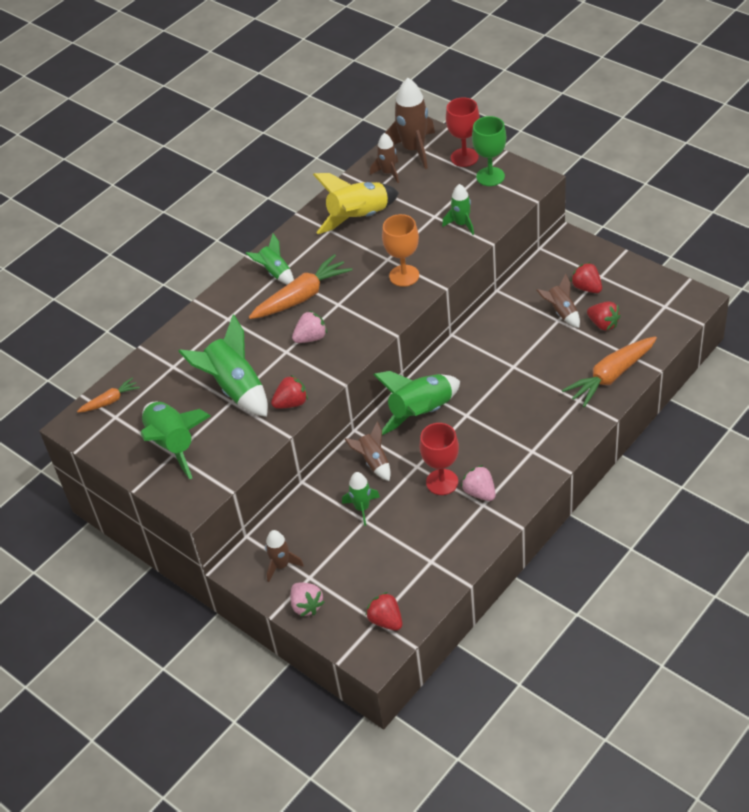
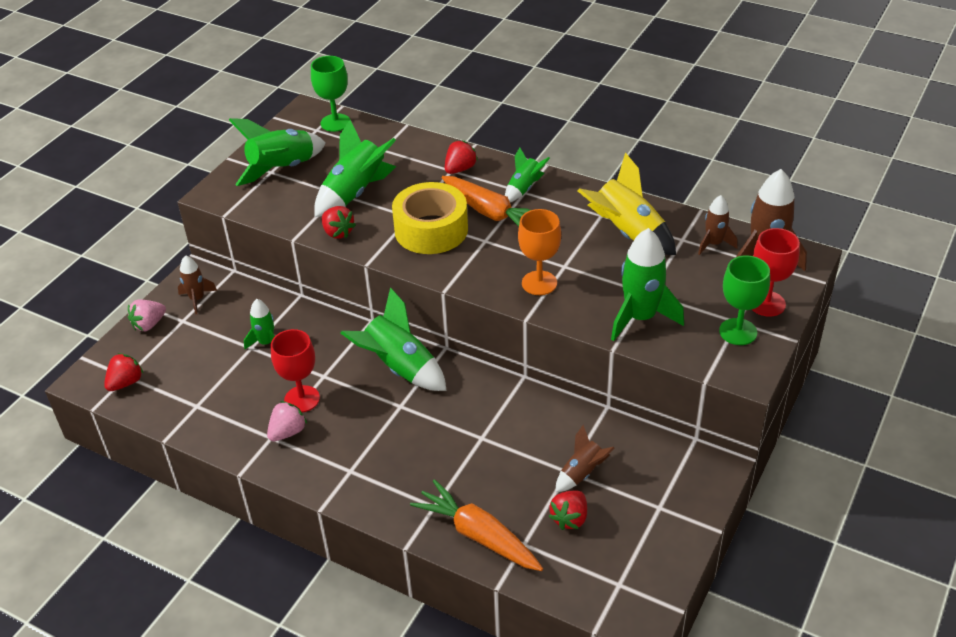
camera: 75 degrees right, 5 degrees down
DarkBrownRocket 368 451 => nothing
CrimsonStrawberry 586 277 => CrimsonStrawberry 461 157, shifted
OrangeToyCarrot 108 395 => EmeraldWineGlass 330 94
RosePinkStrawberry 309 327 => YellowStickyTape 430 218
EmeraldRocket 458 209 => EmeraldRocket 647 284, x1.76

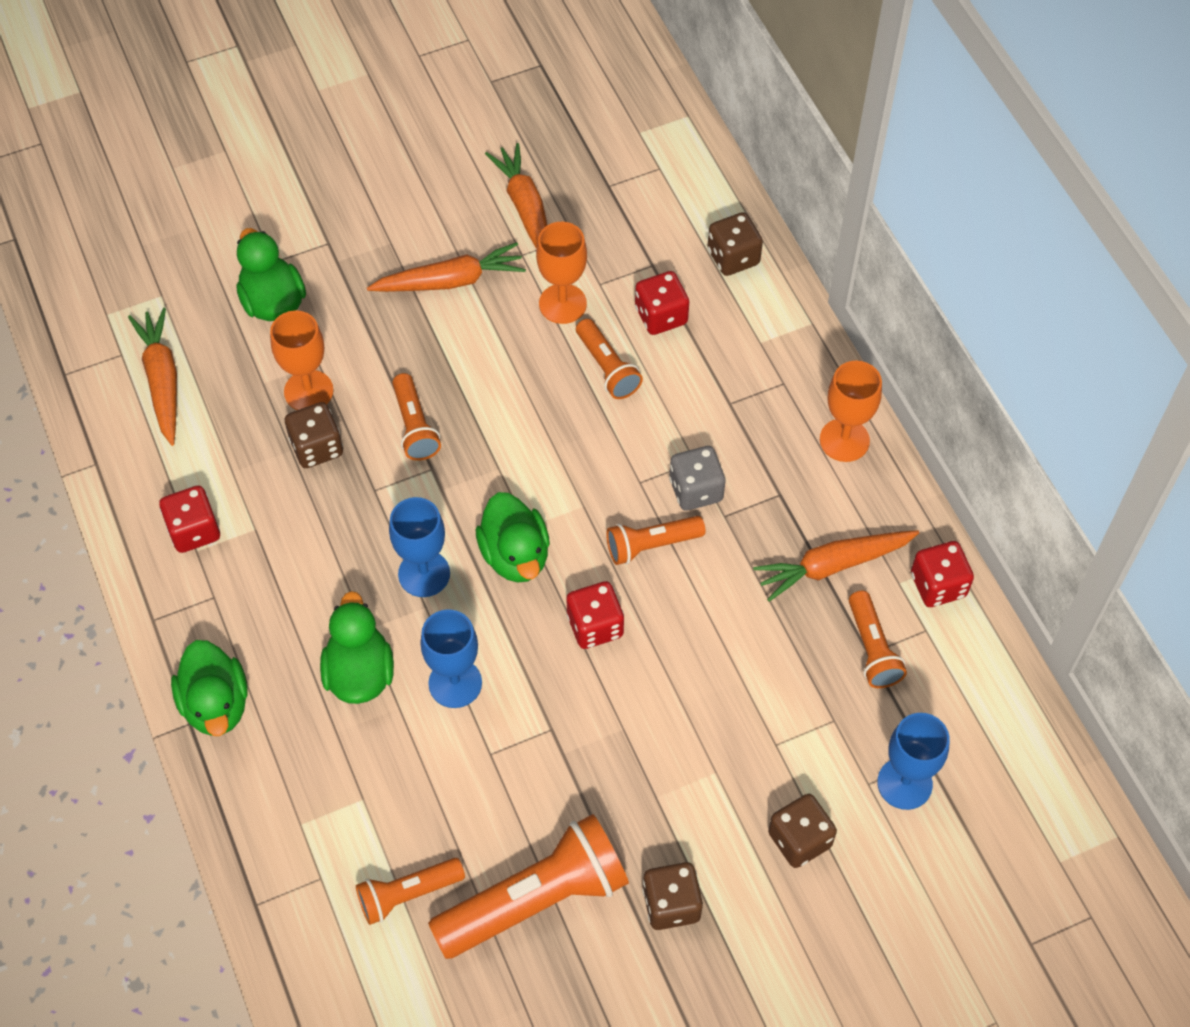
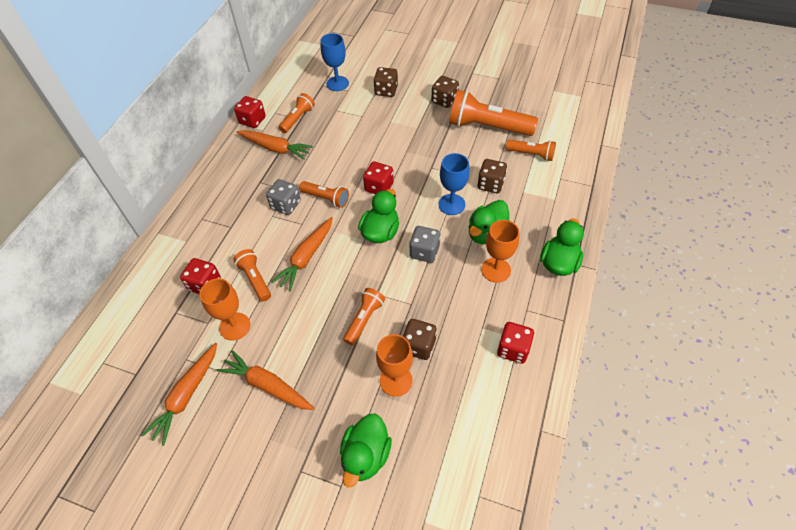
camera: 135 degrees left, 5 degrees down
OrangeToyCarrot 152 377 => OrangeToyCarrot 302 254, shifted
DarkBrownDie 735 244 => DarkBrownDie 492 176, shifted
OrangeWineGlass 851 411 => OrangeWineGlass 500 251, shifted
BlueWineGlass 419 547 => AshGreyDie 425 244
OrangeFlashlight 609 359 => OrangeFlashlight 252 275, 45 degrees counterclockwise

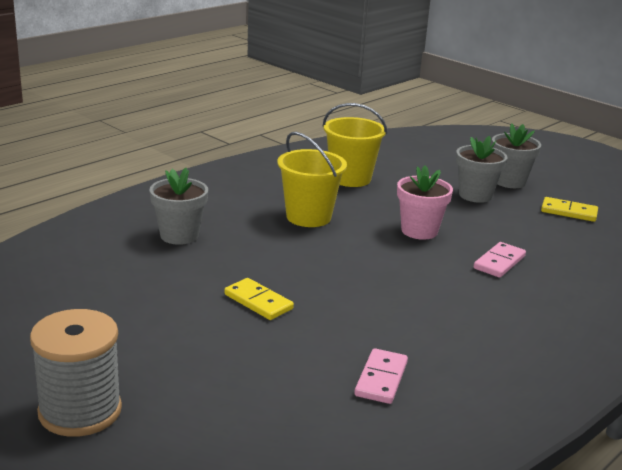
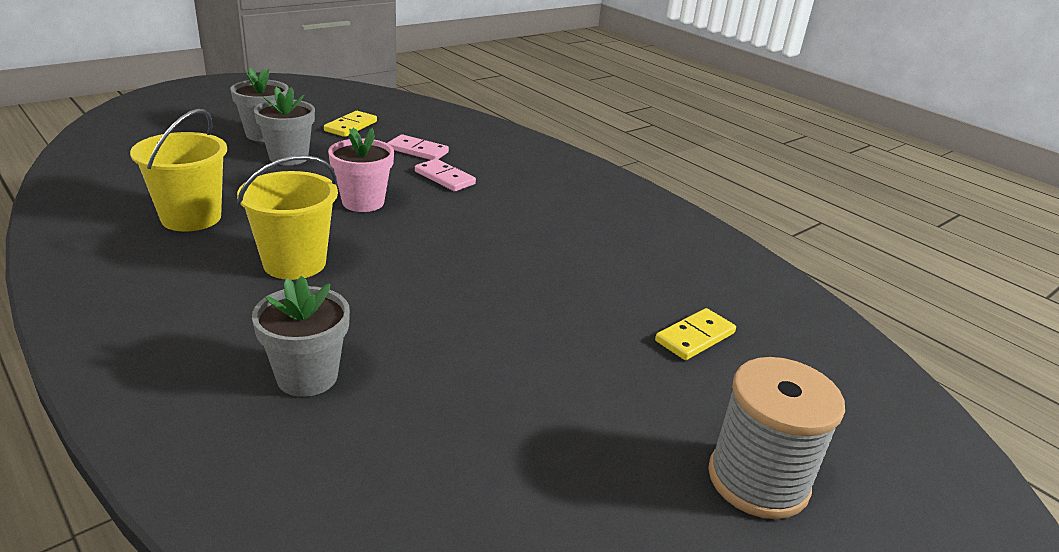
camera: 85 degrees left, 5 degrees up
YellowDomino 259 299 => YellowDomino 695 334, shifted
RosePinkDomino 381 376 => RosePinkDomino 418 147, shifted

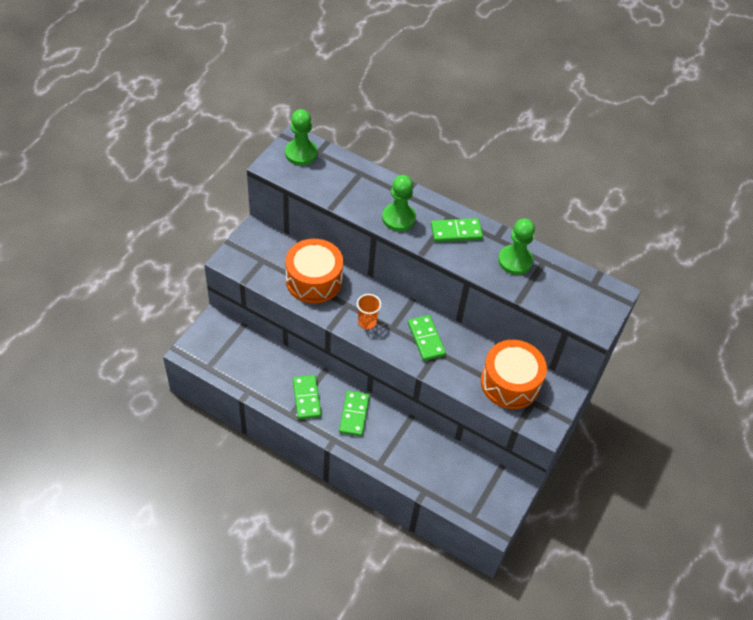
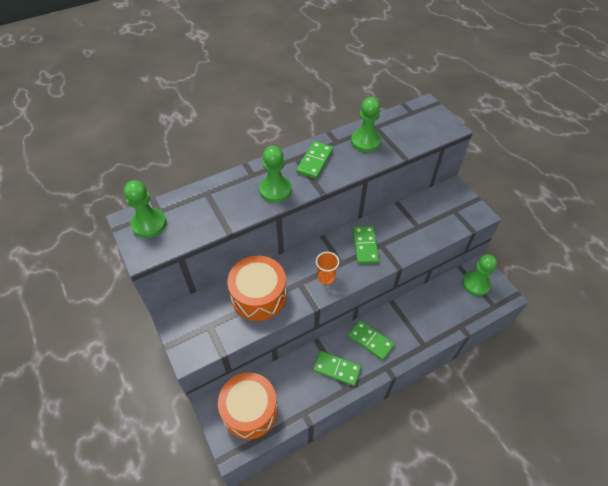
camera: 55 degrees left, 0 degrees up
nothing => EmeraldPawn 479 275
OrangeToyDrum 514 374 => OrangeToyDrum 248 406, shifted
EmeraldDomino 427 338 => EmeraldDomino 366 245, 75 degrees clockwise

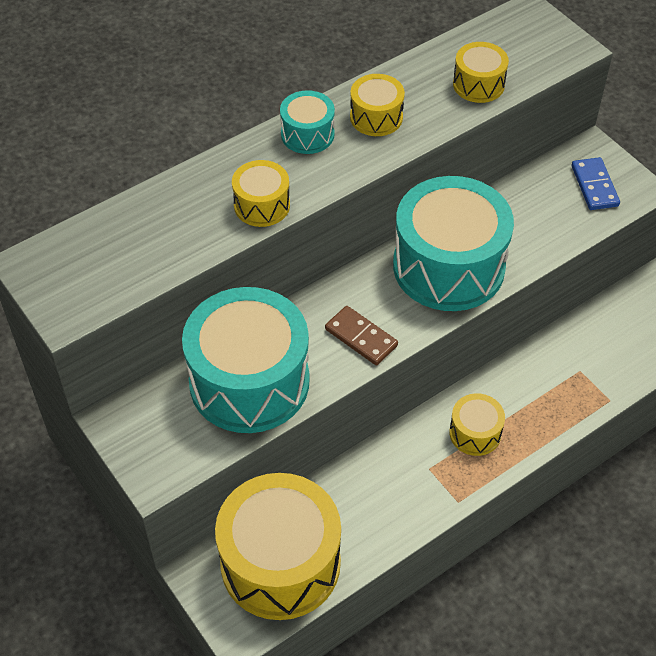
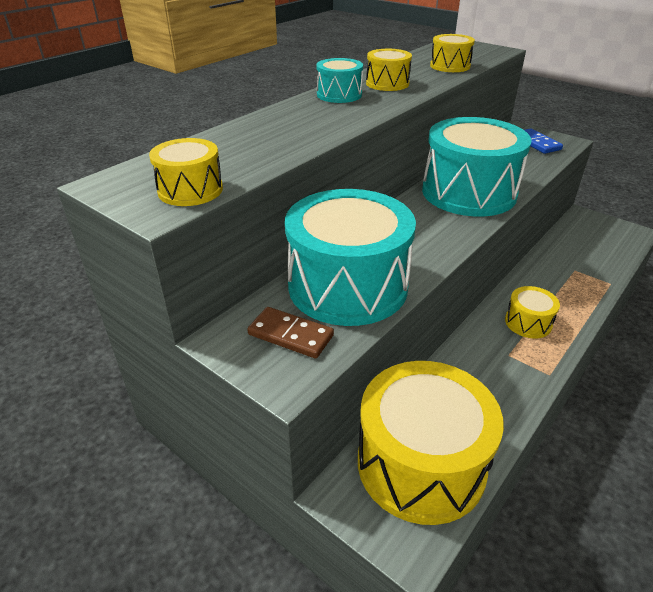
camera: 15 degrees left, 15 degrees down
YellowToyDrum 261 193 => YellowToyDrum 186 172, shifted
DarkBrownDomino 361 335 => DarkBrownDomino 290 333, shifted

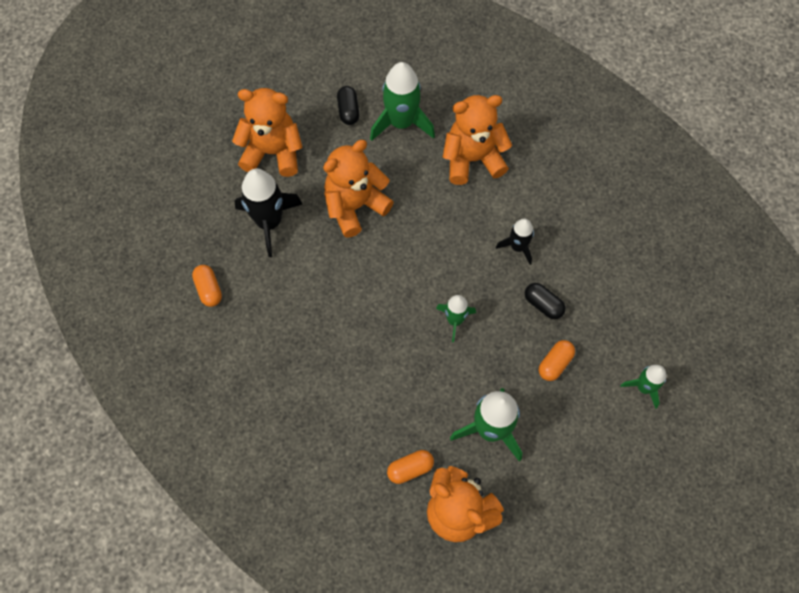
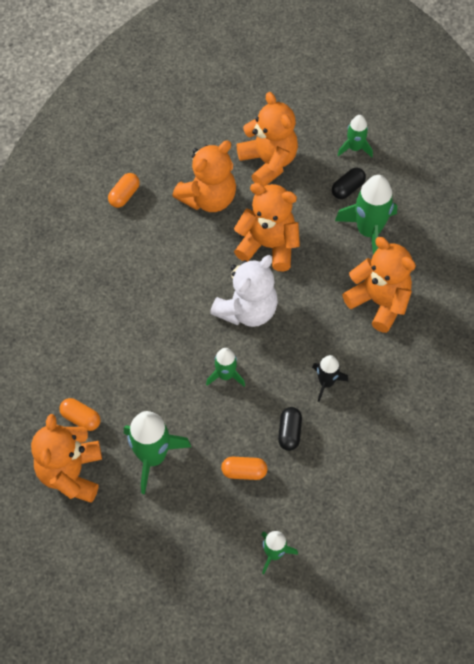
camera: 55 degrees right, 5 degrees down
nothing => SnowWhiteStuffedBear 244 291
nothing => EmeraldRocket 355 136
JetBlackRocket 268 212 => OrangeStuffedBear 204 176

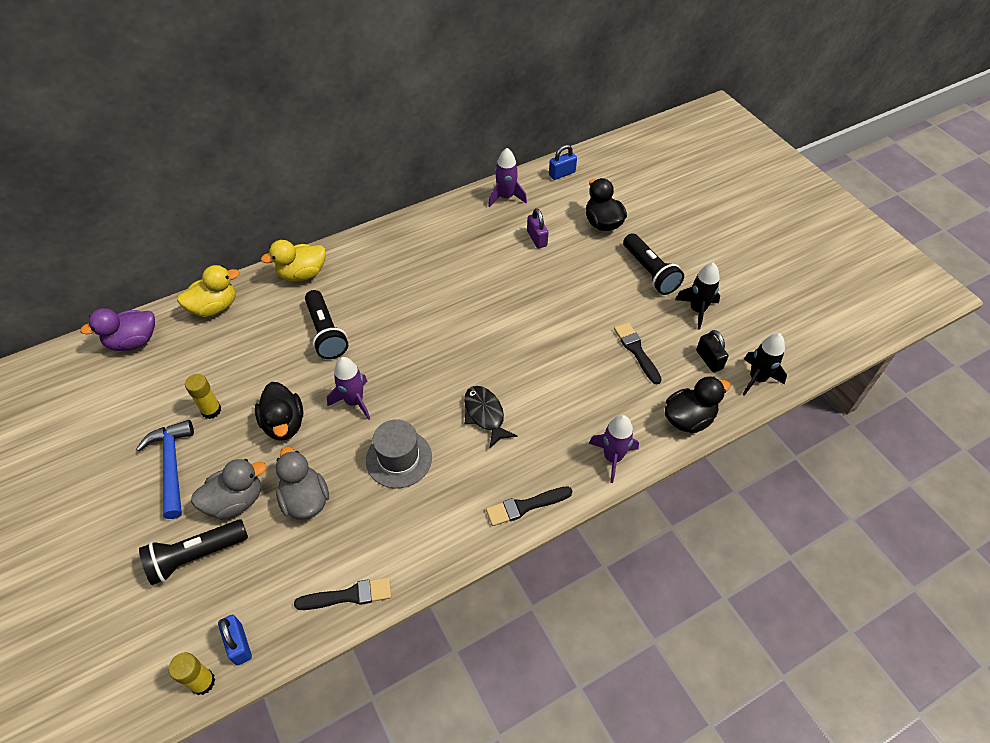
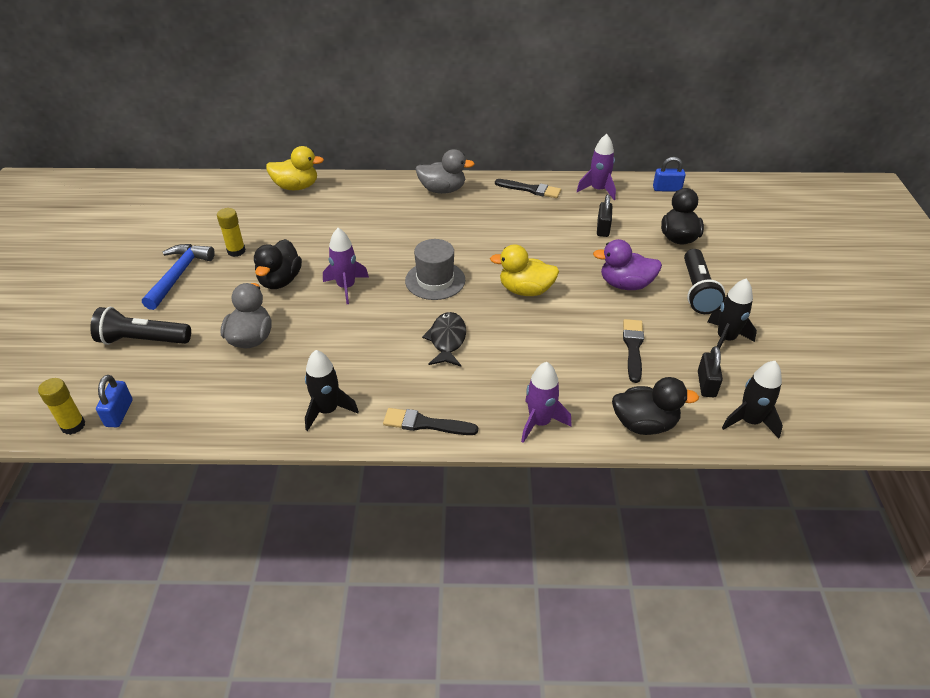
camera: 30 degrees right, 10 degrees down
JetBlackFlashlight 326 324 => nothing
nothing => JetBlackRocket 332 390
VioletRubberDuck 117 329 => VioletRubberDuck 627 264, shifted
AshGreyRubberDuck 228 489 => AshGreyRubberDuck 445 171, shifted
YellowRubberDuck 293 261 => YellowRubberDuck 524 270, shifted
JetBlackPaintBrush 342 593 => JetBlackPaintBrush 528 188, shifted
AshGreyTallHat 399 453 => AshGreyTallHat 435 269, shifted
VioletPadlock 538 228 => JetBlackPadlock 604 215

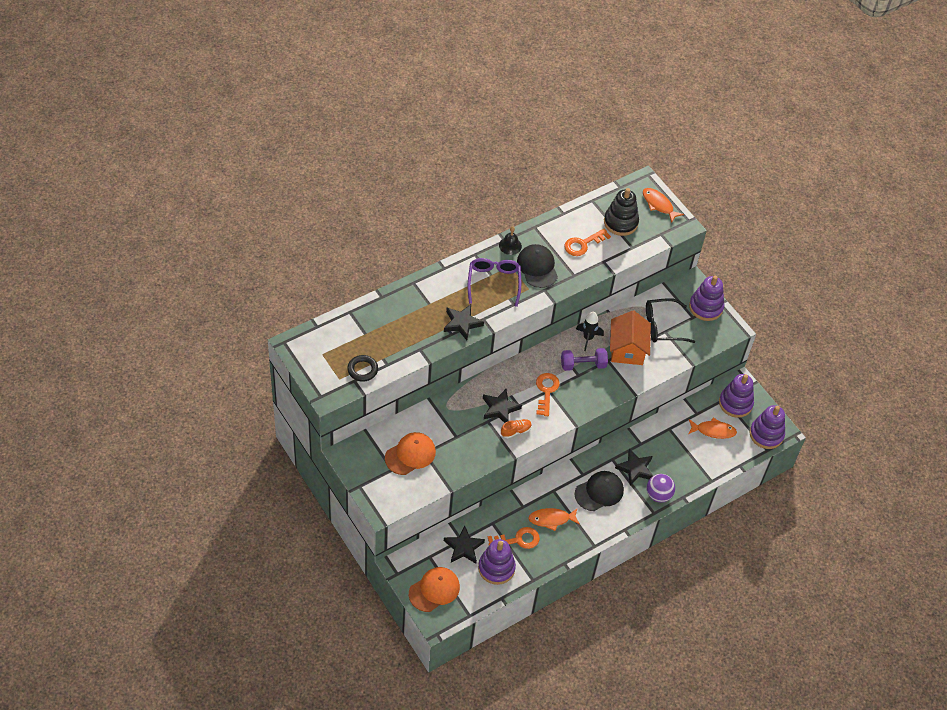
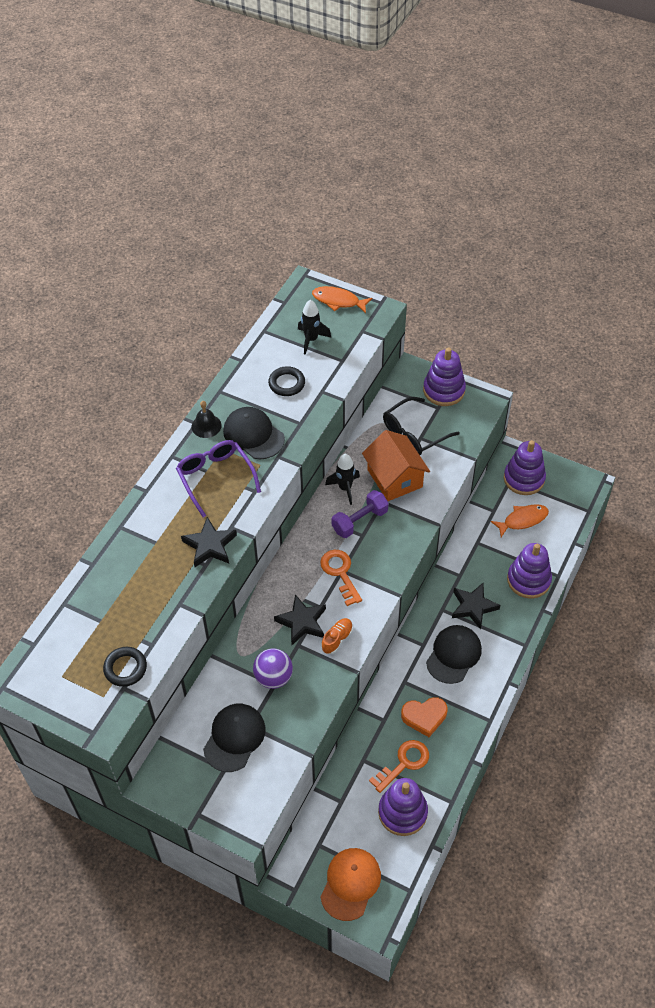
camera: 25 degrees left, 0 degrees up
JetBlackFivePointedStar 464 545 => nothing
VioletPlayBall 661 488 => VioletPlayBall 273 669, shifted
VioletStackingRings 767 427 => VioletStackingRings 529 571, shifted
OrangeFish 554 519 => OrangeHeart 424 717
OrangeLatchkey 587 242 => JetBlackHoop 286 381
JetBlackStackingRings 621 212 => JetBlackRocket 314 327
OrangeBaseballCap 410 453 => JetBlackBaseballCap 234 738

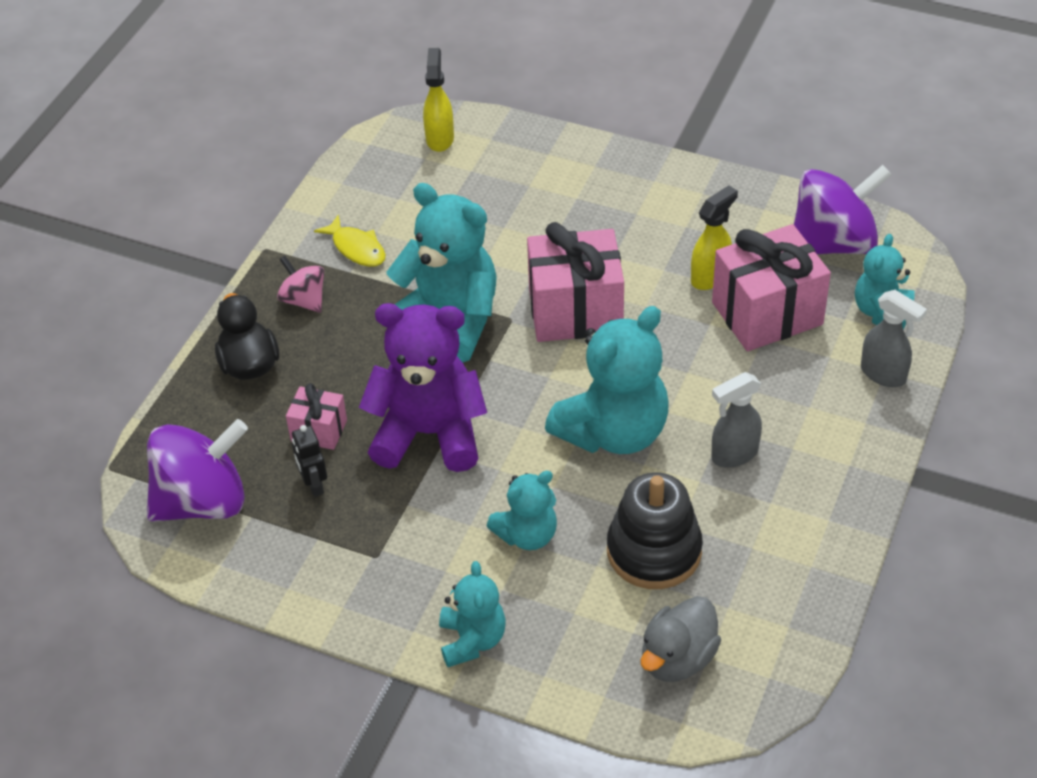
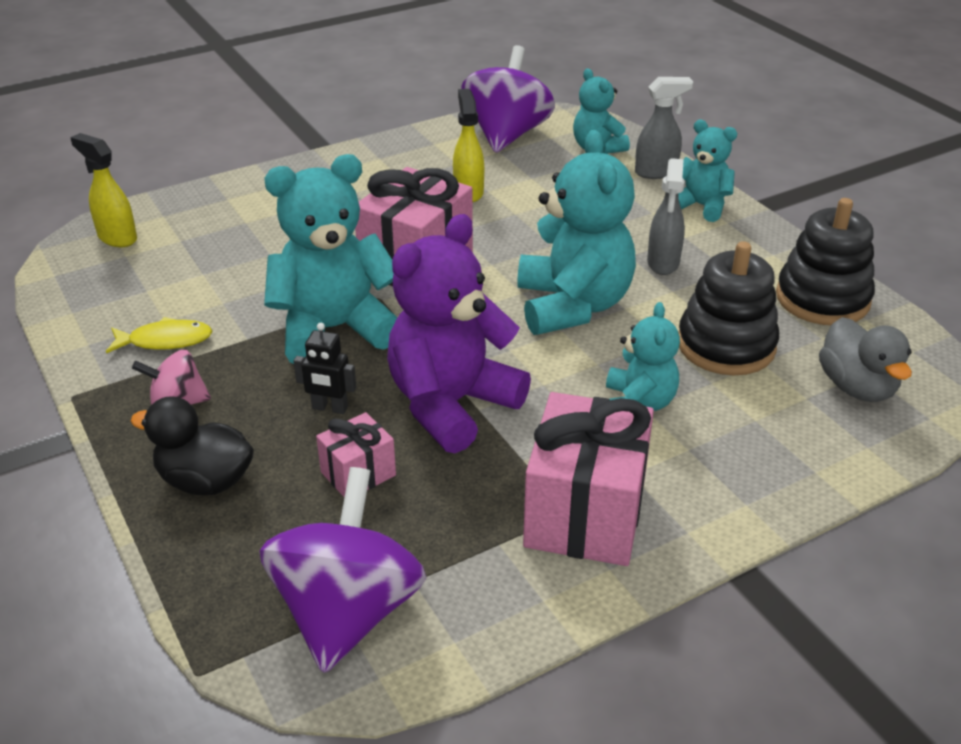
camera: 55 degrees left, 10 degrees down
nothing => JetBlackStackingRings 825 261
JetBlackRobot 309 461 => JetBlackRobot 325 368, shifted
AquaStuffedBear 472 614 => AquaStuffedBear 707 171, shifted
RosePinkPresent 771 287 => RosePinkPresent 588 479, shifted

